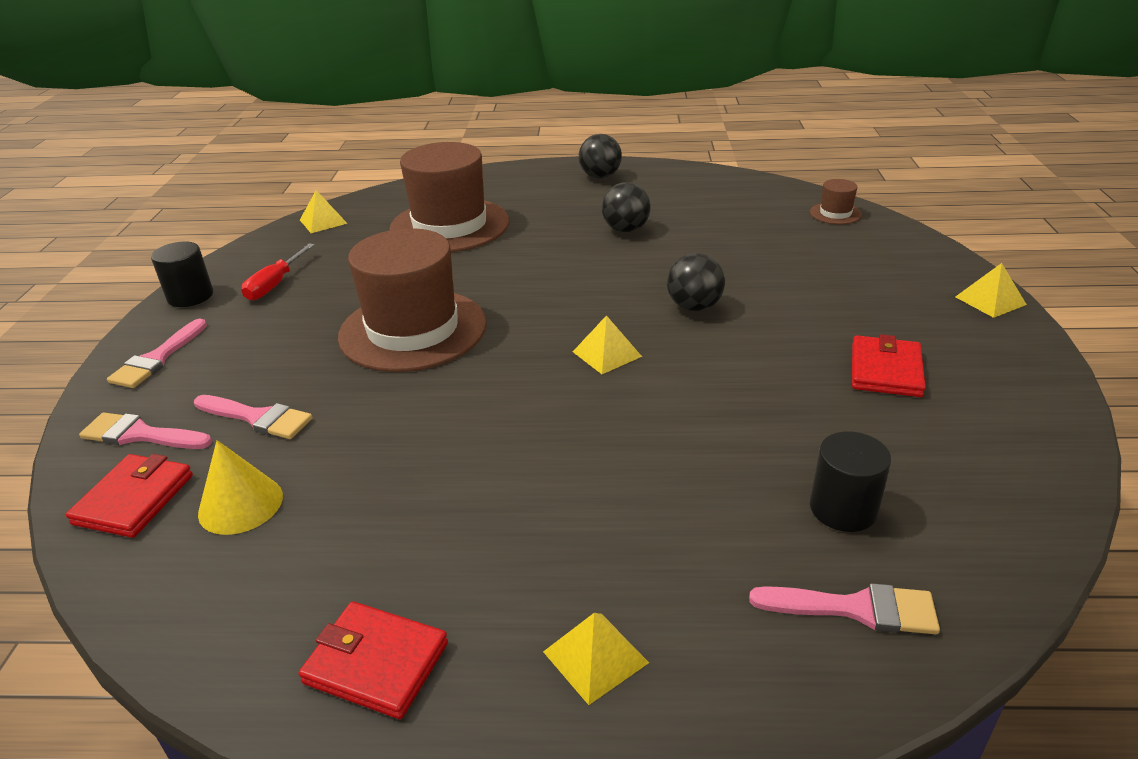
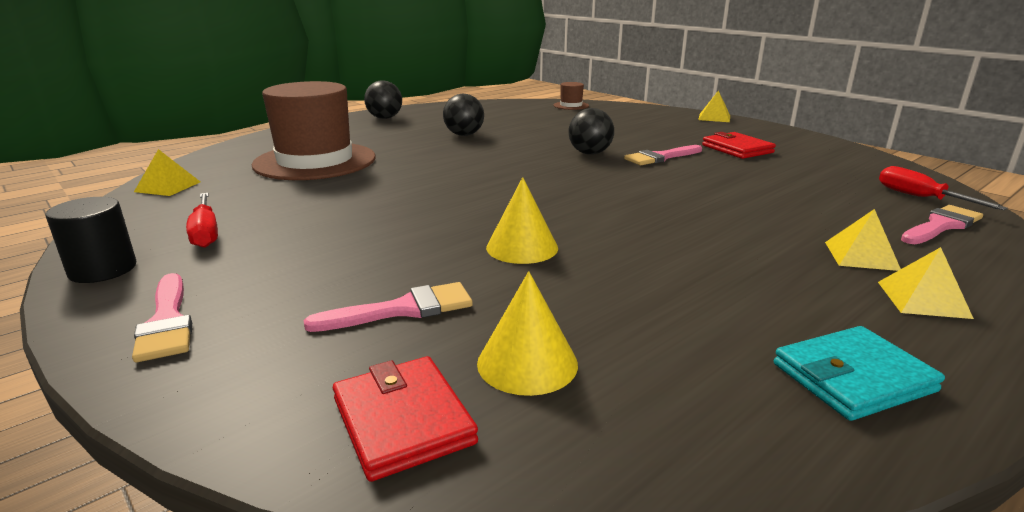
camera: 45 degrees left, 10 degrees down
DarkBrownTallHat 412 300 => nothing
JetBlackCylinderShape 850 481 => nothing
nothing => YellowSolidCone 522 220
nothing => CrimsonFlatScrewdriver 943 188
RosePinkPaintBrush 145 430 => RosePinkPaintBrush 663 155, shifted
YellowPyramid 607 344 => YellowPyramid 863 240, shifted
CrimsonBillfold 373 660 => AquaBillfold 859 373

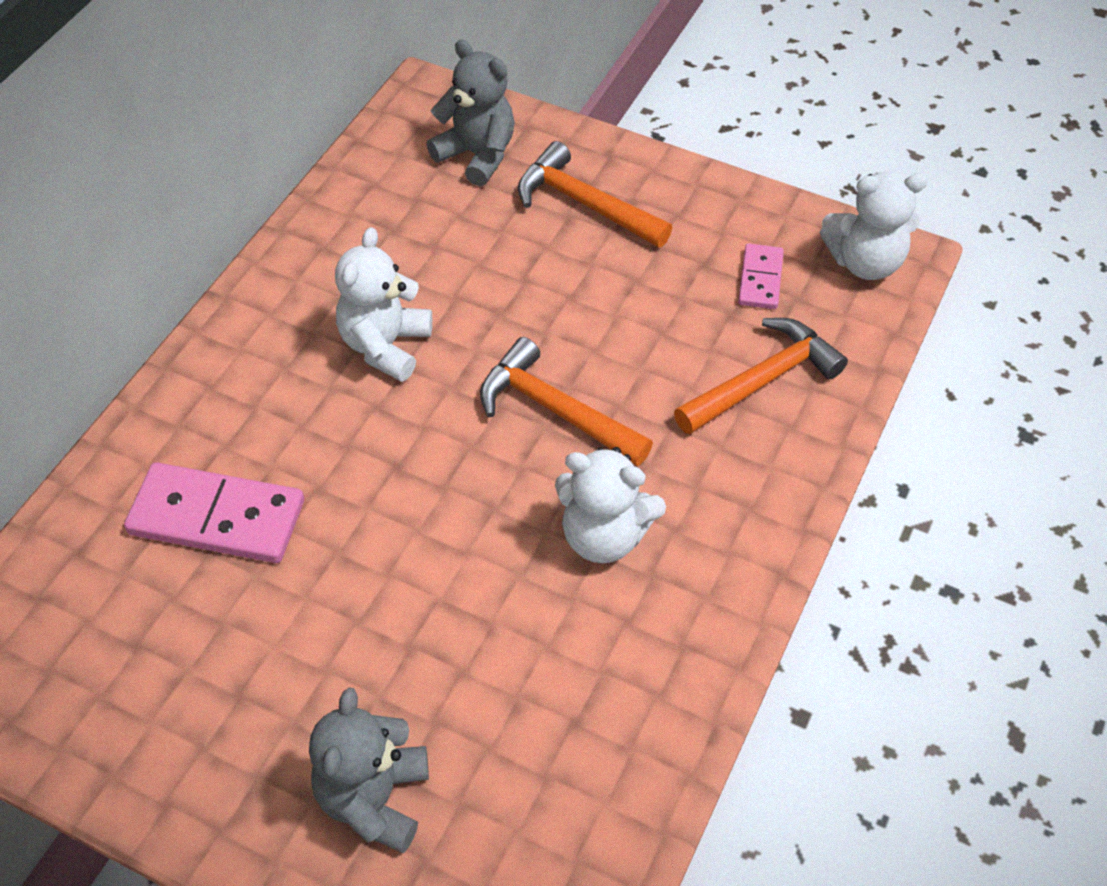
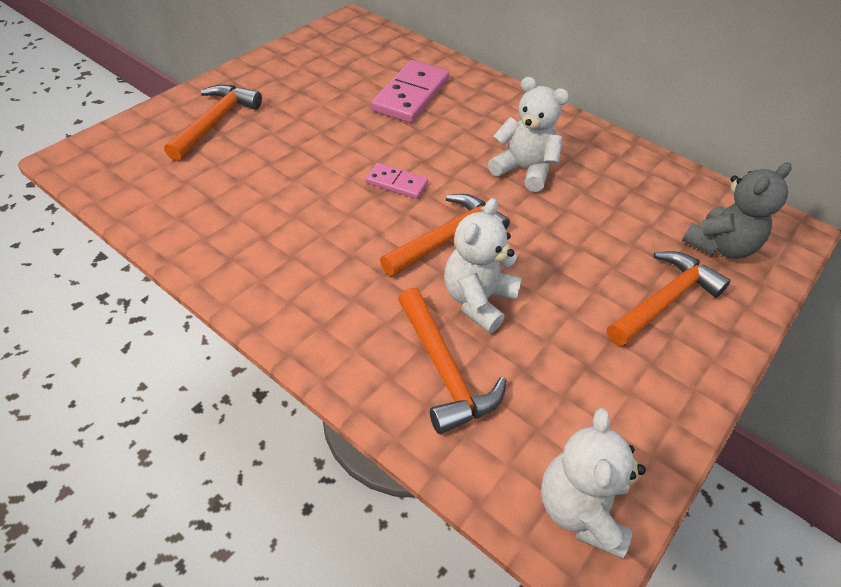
camera: 100 degrees right, 5 degrees down
SnowWhiteStuffedBear 610 505 => SnowWhiteStuffedBear 482 265, shifted
RosePinkDomino 761 276 => RosePinkDomino 397 181, shifted
AshGreyStuffedBear 369 770 => OrangeHammer 213 122

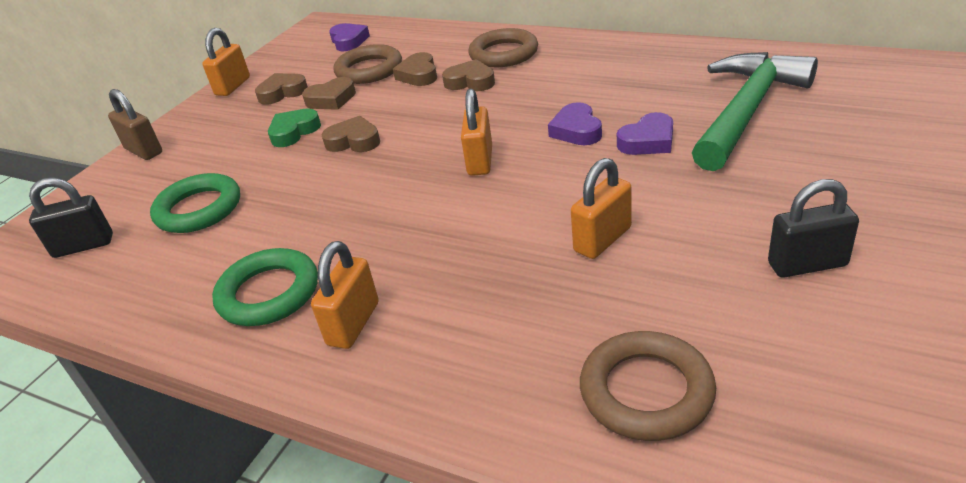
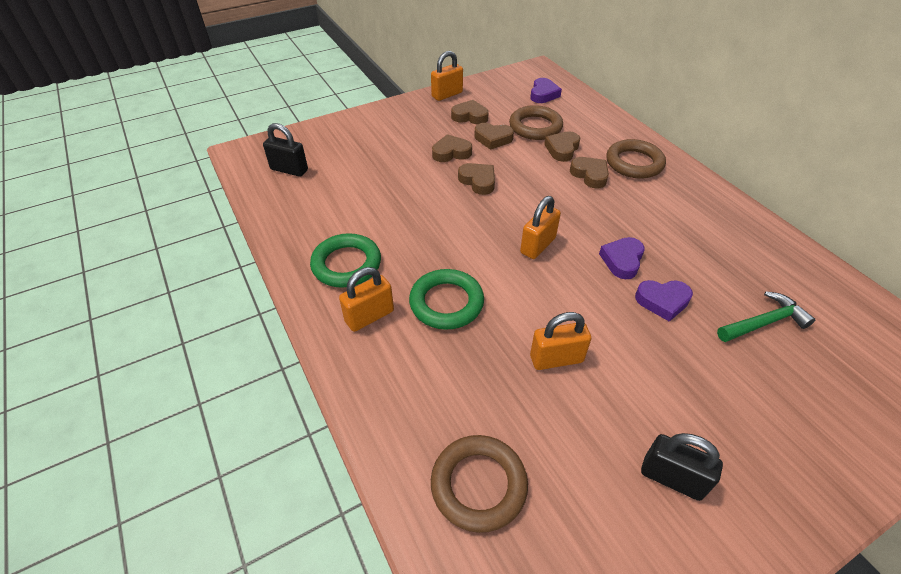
camera: 30 degrees right, 10 degrees up
DarkBrownPadlock 135 124 => nothing
EmeraldHoop 195 203 => EmeraldHoop 446 299, shifted
EmeraldHeart 294 127 => DarkBrownHeart 452 148
EmeraldHammer 755 111 => EmeraldHammer 766 316, x0.54

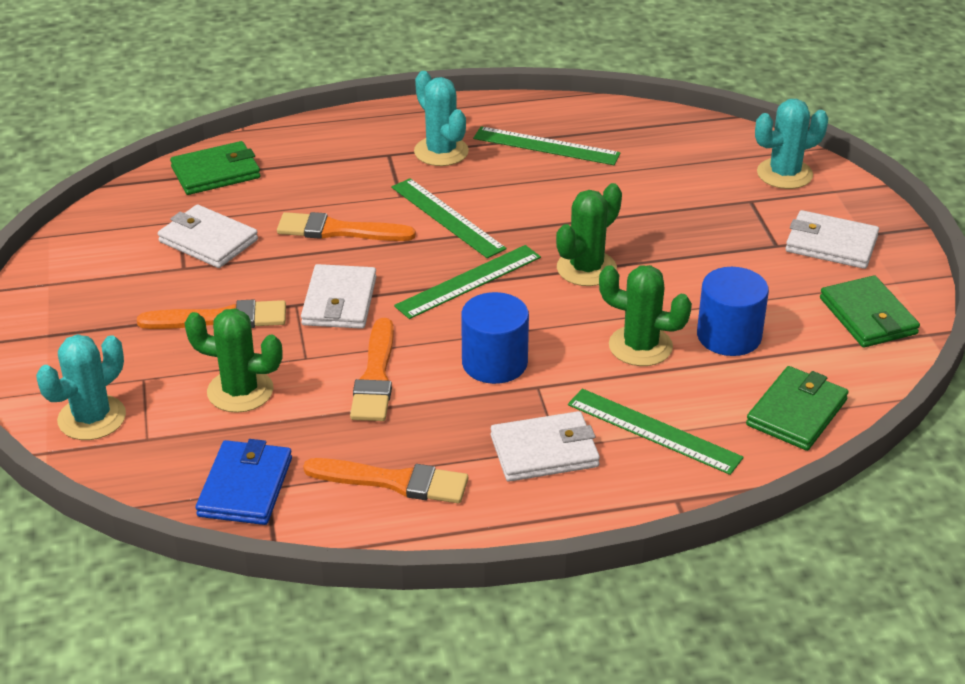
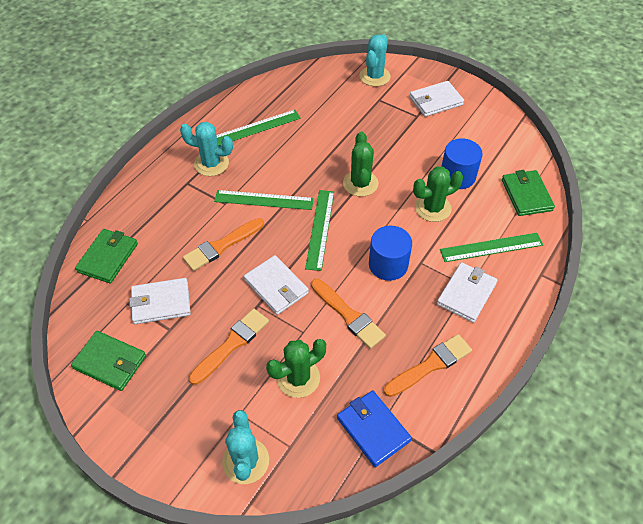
camera: 45 degrees left, 15 degrees up
EmeraldBillfold 870 311 => EmeraldBillfold 108 361, shifted

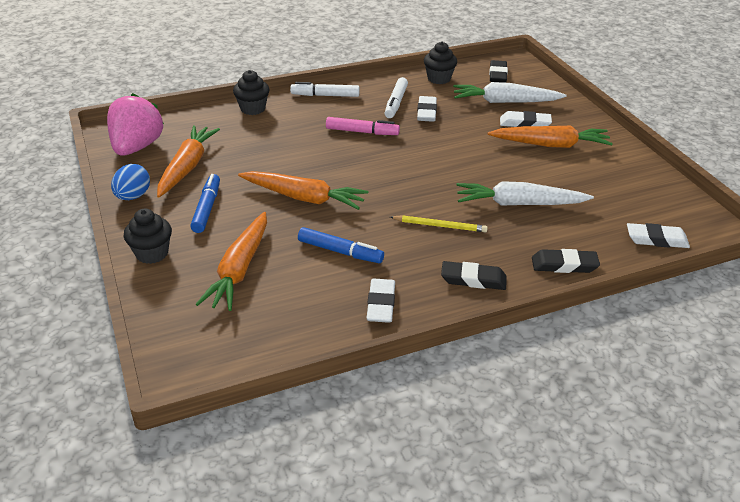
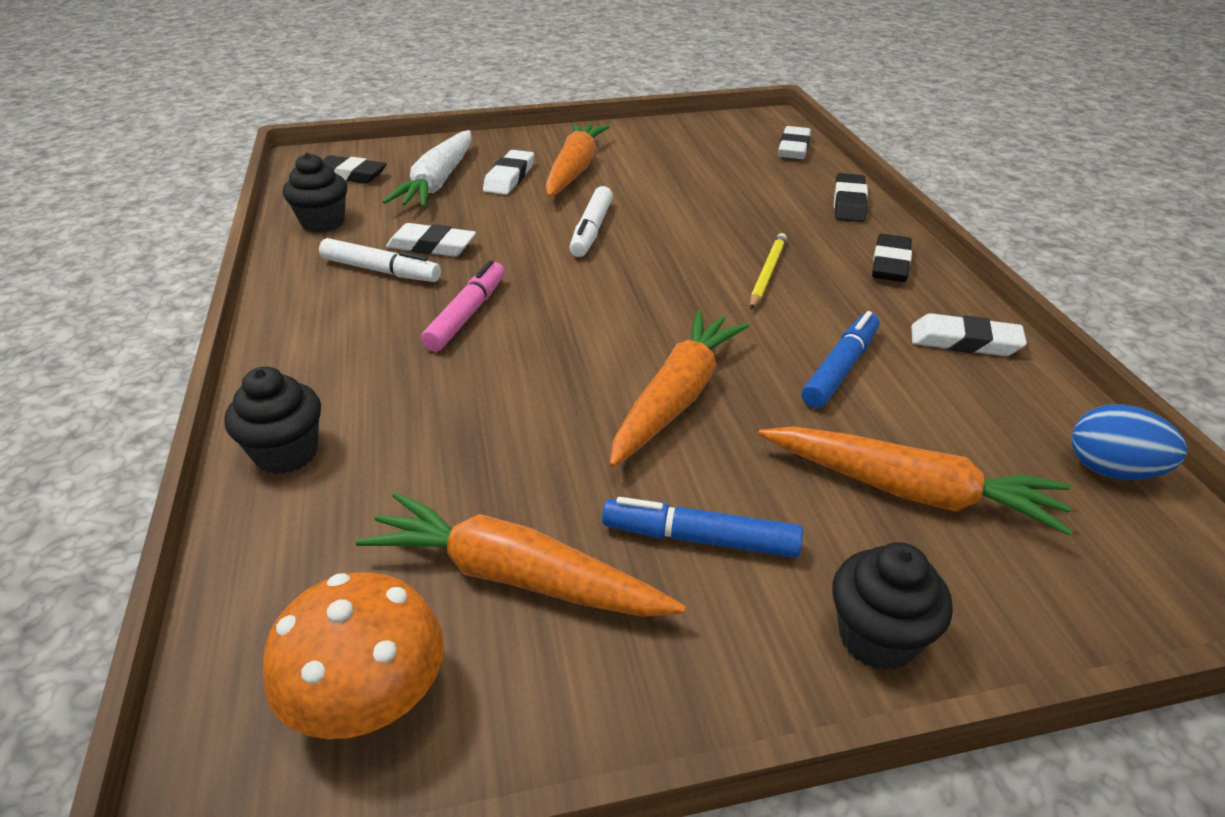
camera: 80 degrees left, 0 degrees up
SnowWhiteToyCarrot 525 193 => nothing
BlueToyEgg 130 182 => BlueToyEgg 1129 442, shifted
SnowWhiteMarkerPen 324 89 => SnowWhiteMarkerPen 591 221, shifted
RosePinkStrawberry 135 124 => OrangeMushroom 353 655

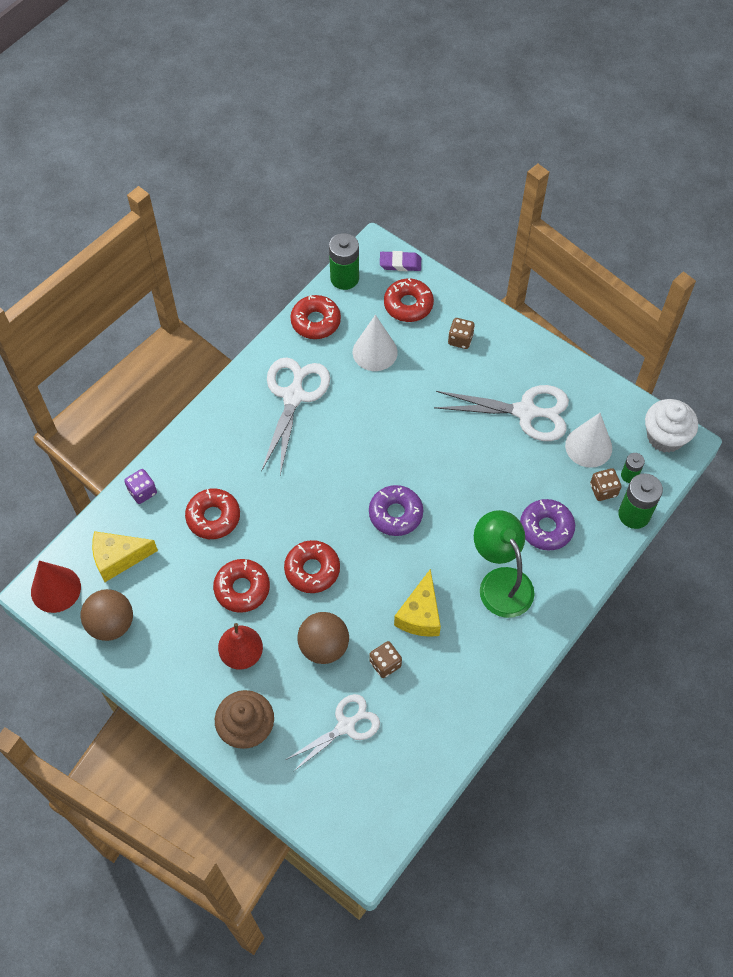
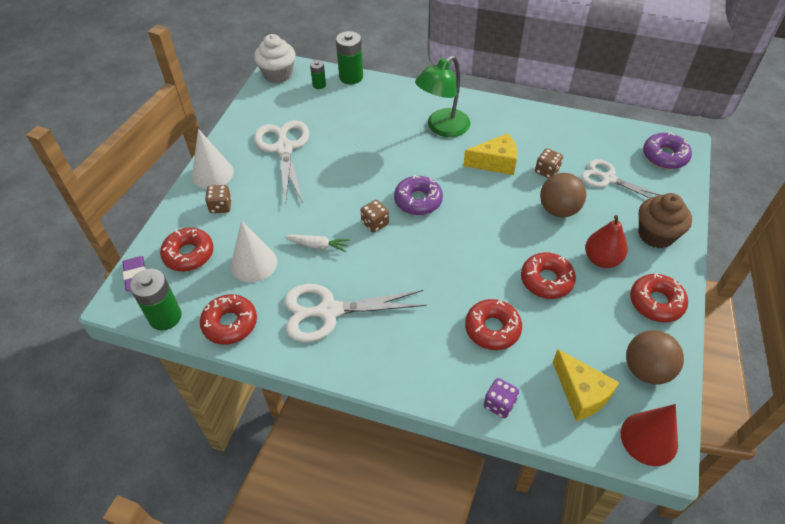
camera: 110 degrees left, 10 degrees down
nothing => SnowWhiteToyCarrot 317 243
CrimsonGlazedDonut 312 566 => CrimsonGlazedDonut 659 298, shifted
VioletGlazedDonut 547 525 => VioletGlazedDonut 667 150, shifted
SnowWhiteSolidCone 588 440 => SnowWhiteSolidCone 213 159, shifted
DarkBrownDie 605 484 => DarkBrownDie 375 216, shifted

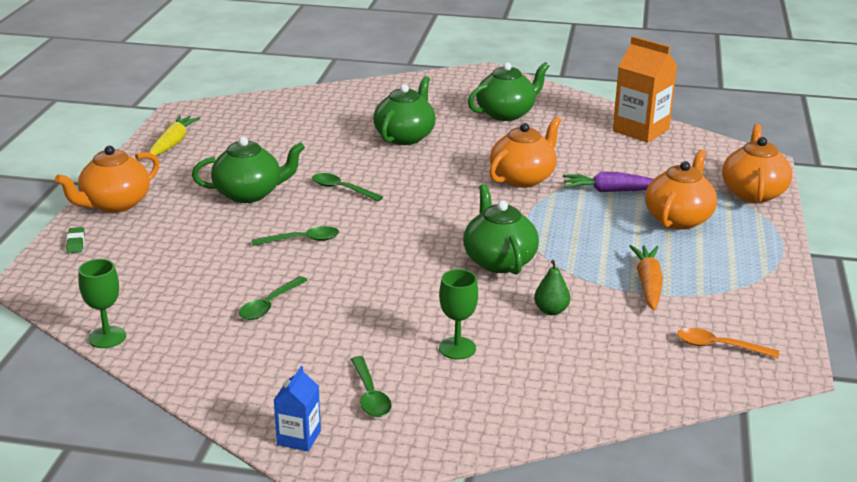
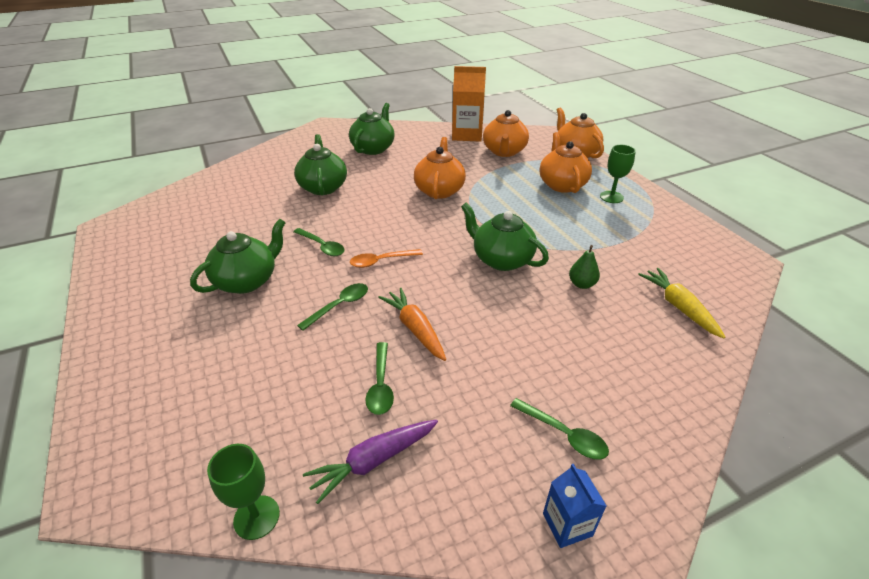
camera: 35 degrees left, 10 degrees up
EmeraldGumEraser 75 240 => nothing
OrangeTeaPot 107 179 => OrangeTeaPot 506 133, shifted
YellowToyCarrot 175 135 => YellowToyCarrot 681 303, shifted
EmeraldWineGlass 458 314 => EmeraldWineGlass 618 174, shifted
VioletToyCarrot 608 182 => VioletToyCarrot 370 462, shifted
OrangeToyCarrot 646 277 => OrangeToyCarrot 412 324, shifted
OrangeSpoon 728 343 => OrangeSpoon 386 258, shifted
EmeraldSpoon 347 187 => EmeraldSpoon 319 242, 135 degrees counterclockwise

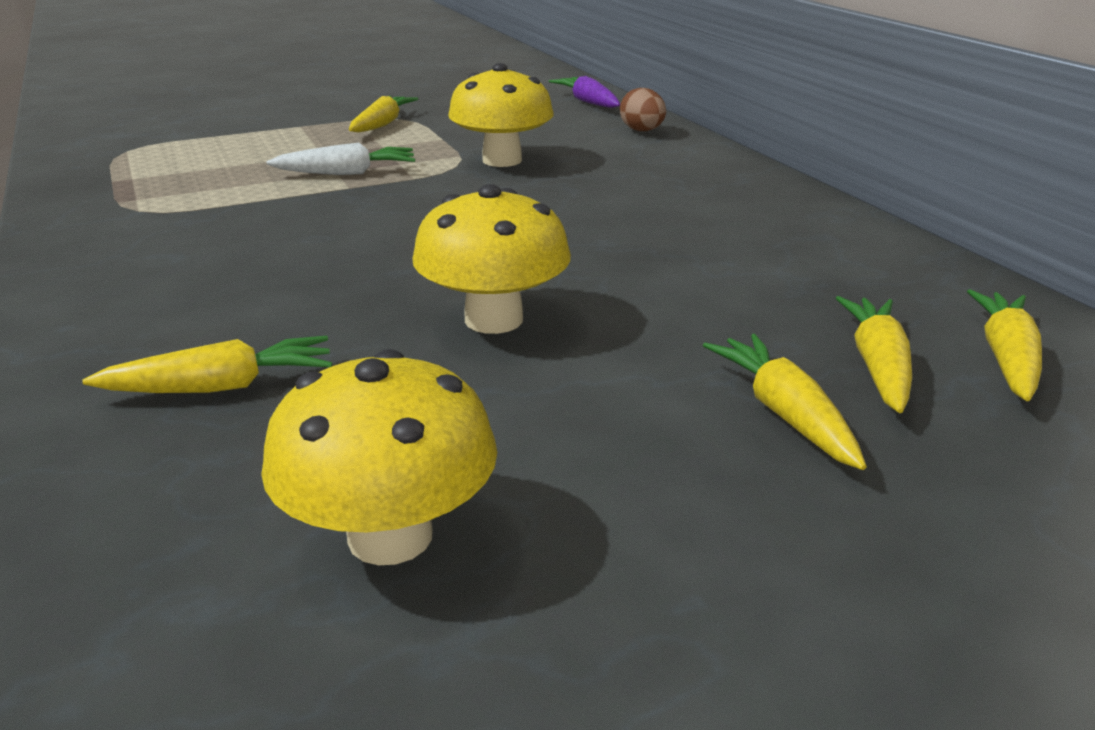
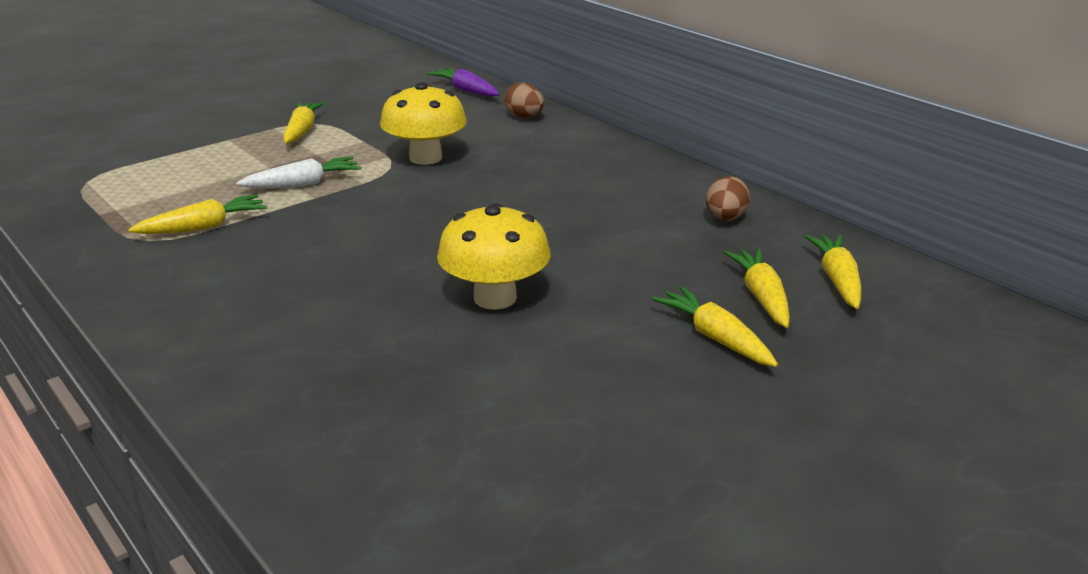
camera: 15 degrees left, 0 degrees up
YellowMushroom 379 457 => nothing
nothing => DarkBrownToyEgg 728 198
YellowToyCarrot 207 364 => YellowToyCarrot 198 214, shifted

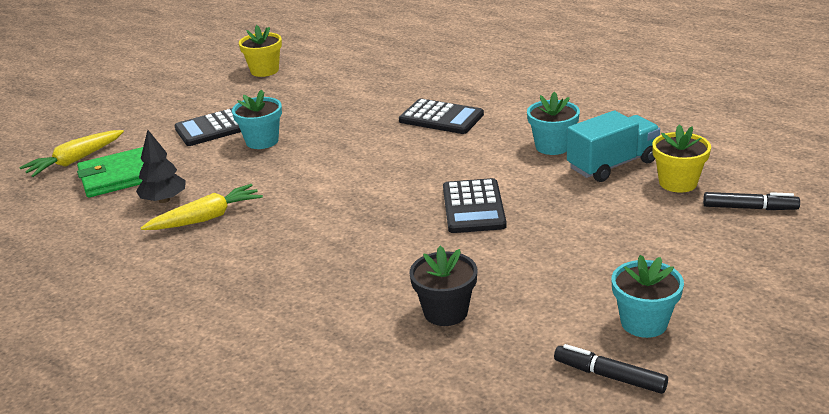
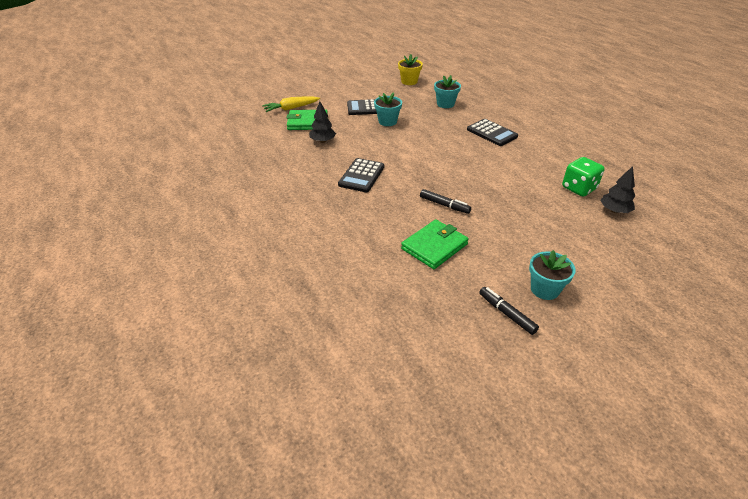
camera: 20 degrees right, 10 degrees up
YellowToyCarrot 202 207 => nothing
JetBlackPocketCalculator 475 205 => JetBlackPocketCalculator 361 175, shifted
AquaPottedPlant 553 123 => AquaPottedPlant 447 91, shifted
JetBlackMarkerPen 751 201 => JetBlackMarkerPen 445 201, shifted
JetBlackPottedPlant 443 286 => EmeraldBillfold 435 244
AquaTruck 613 146 => EmeraldDie 583 177
YellowPottedPlant 681 158 => JetBlackTree 617 189

